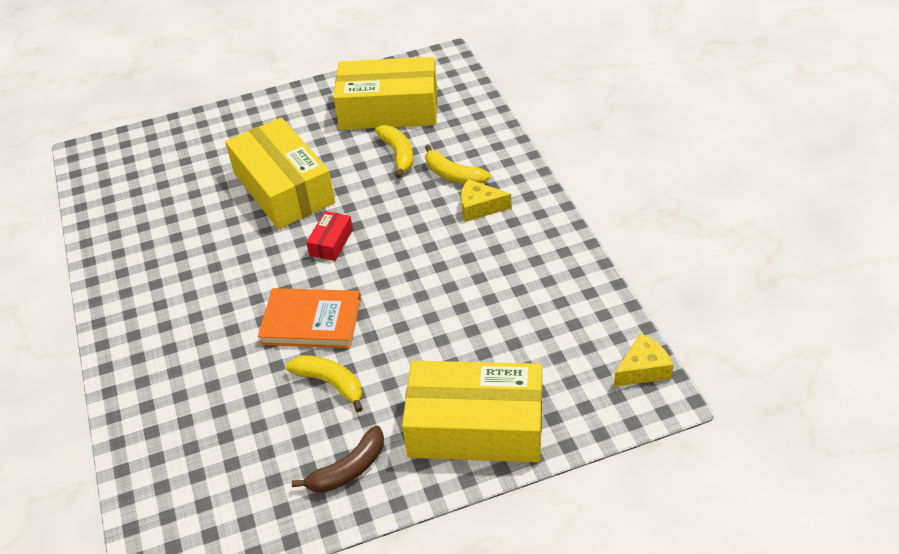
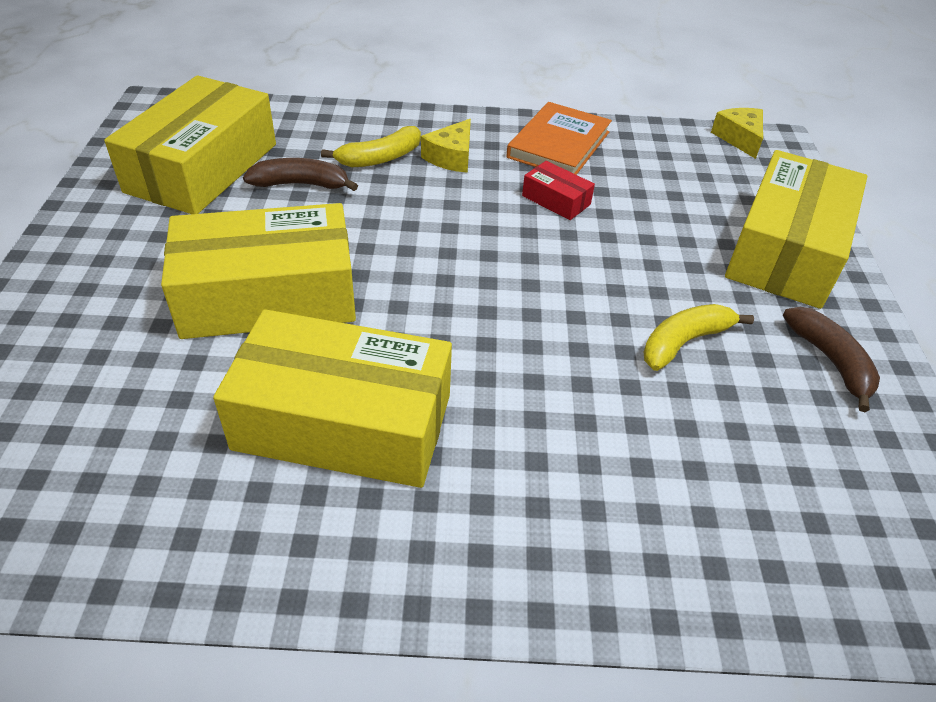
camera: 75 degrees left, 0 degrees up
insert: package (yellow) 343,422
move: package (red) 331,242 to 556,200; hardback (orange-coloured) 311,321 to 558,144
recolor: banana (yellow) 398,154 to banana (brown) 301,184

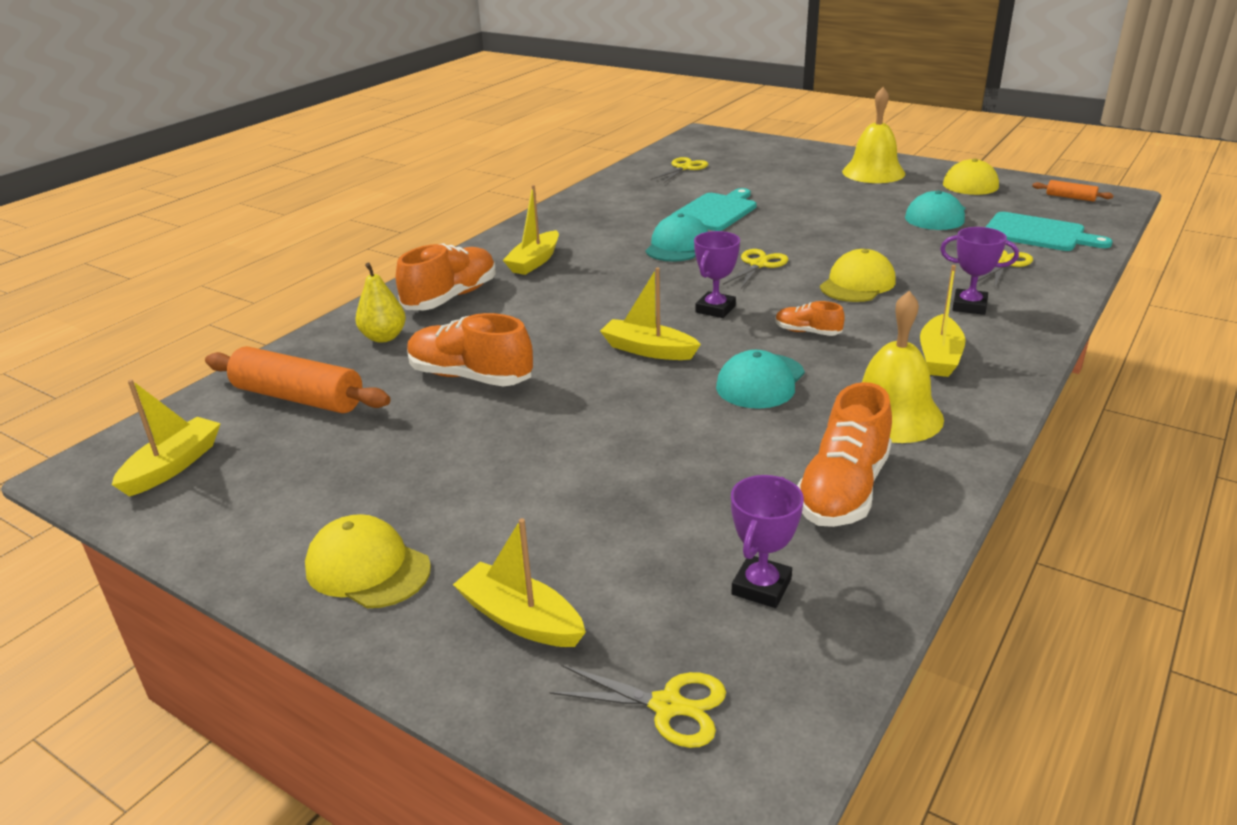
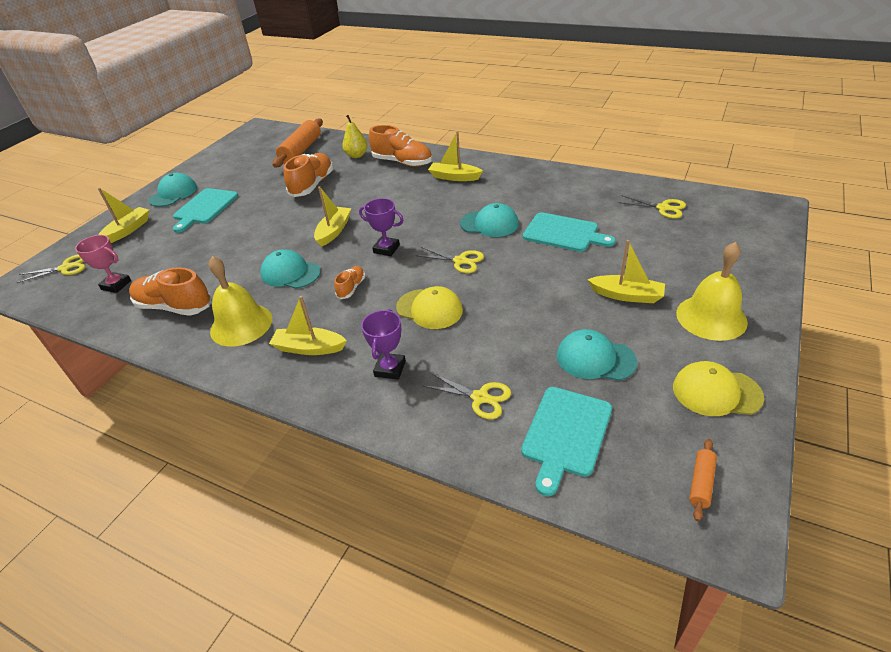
camera: 85 degrees right, 10 degrees up
insert: bread board (teal) 204,208
move: toy boat (yellow) 173,466 to 626,295
recolor: trophy (royal purple) 761,587 to trophy (rosy) 116,285; cap (yellow) 367,568 to cap (teal) 173,194
rotate: pair of scissors (yellow) 667,706 = 65,268 120 degrees counterclockwise

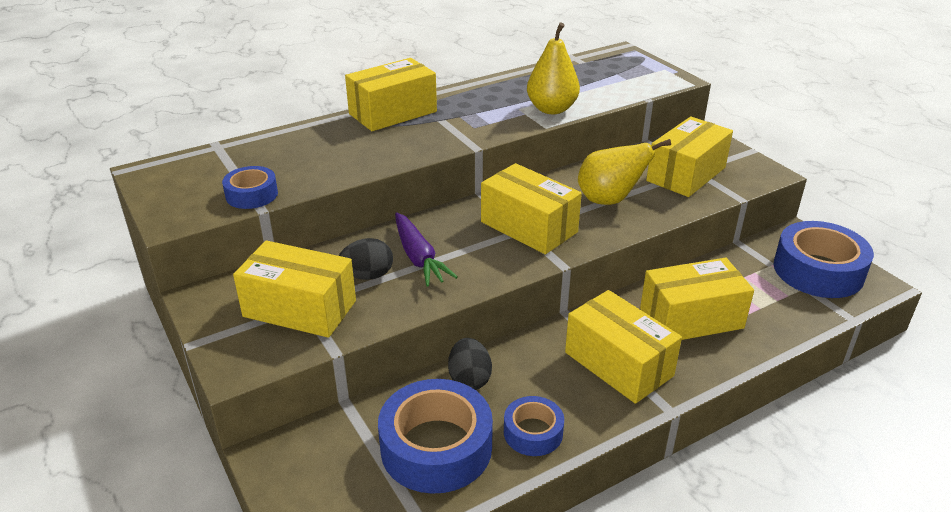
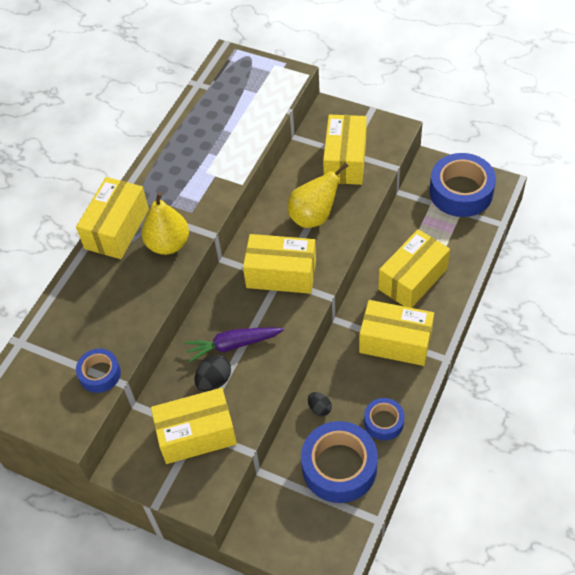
camera: 30 degrees left, 20 degrees up
move: pear fruit (yellow) 551,109 to 168,244
rotate: carrot (royal purple) 418,257 = 233,345 135 degrees clockwise
resize: egg shape (ebony) 469,379 = 319,408 x0.67

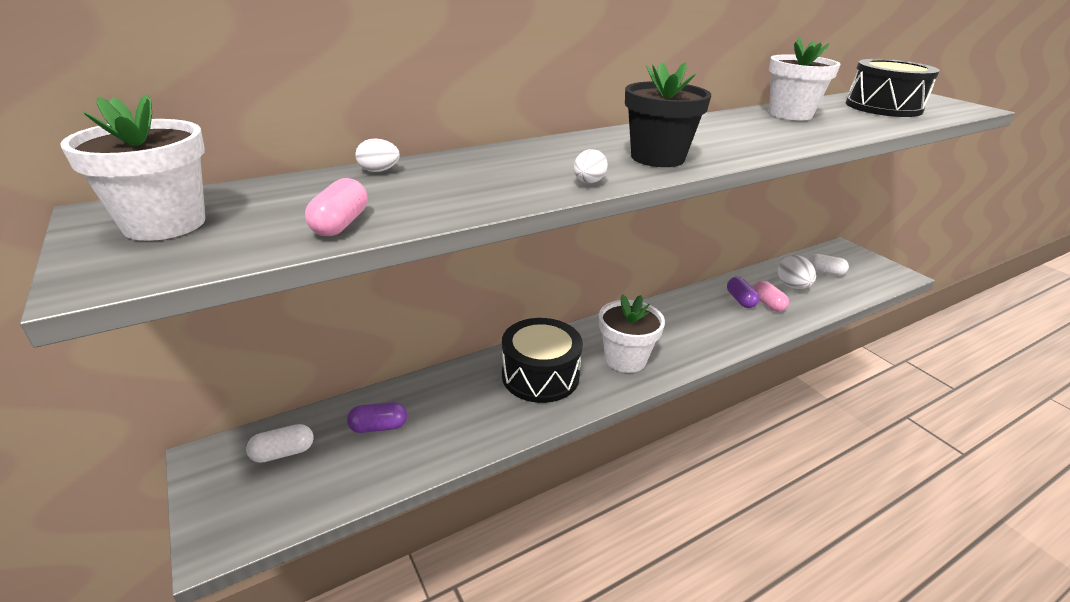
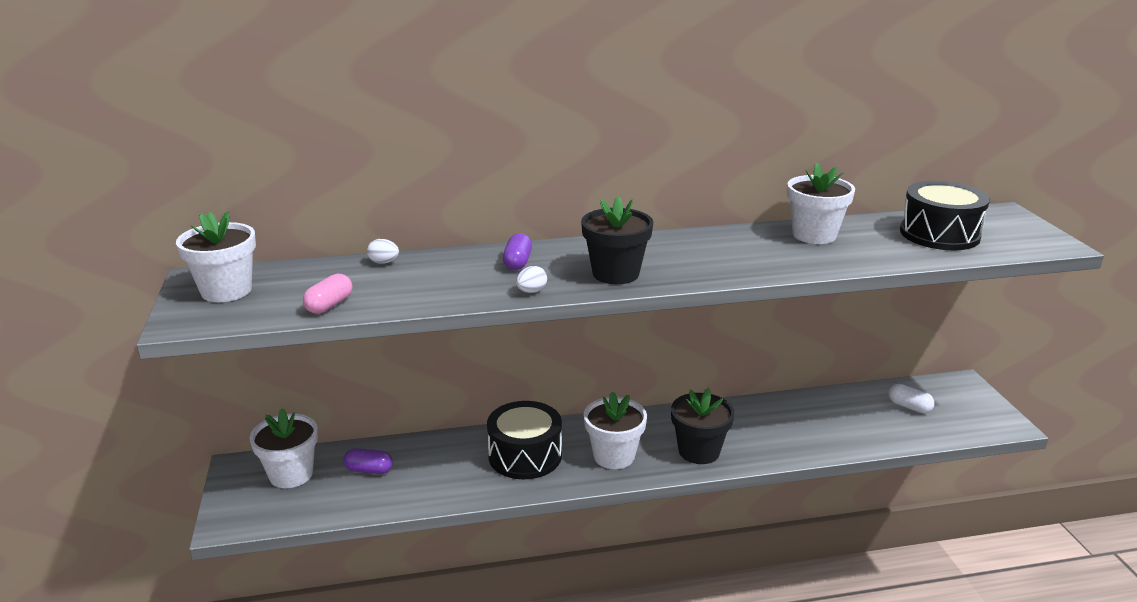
camera: 20 degrees right, 5 degrees down
delete: egg shape (snow-white) 792,286; pill (rosy) 767,304
insert: potted plant (ebony) 699,451
move: pill (royal purple) 740,300 to 517,262
replace: pill (snow-white) 283,453 to potted plant (snow-white) 291,474

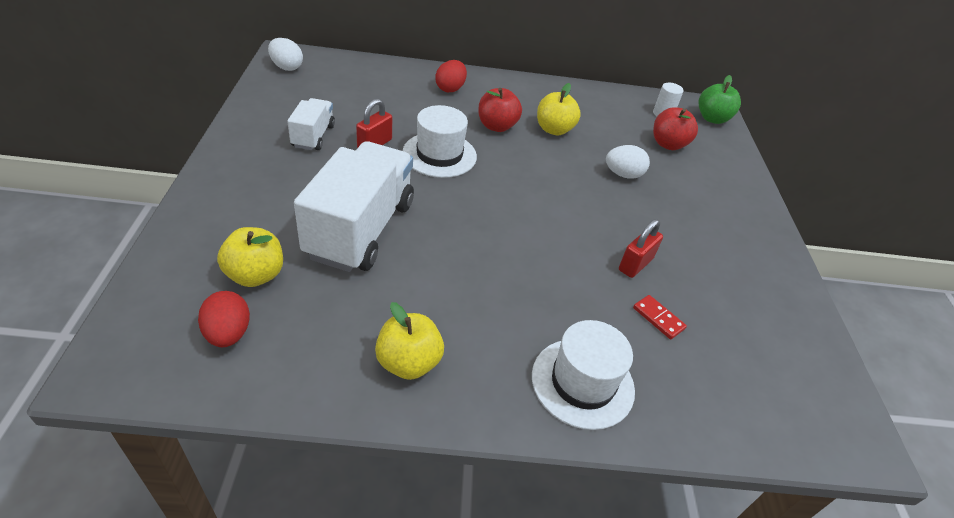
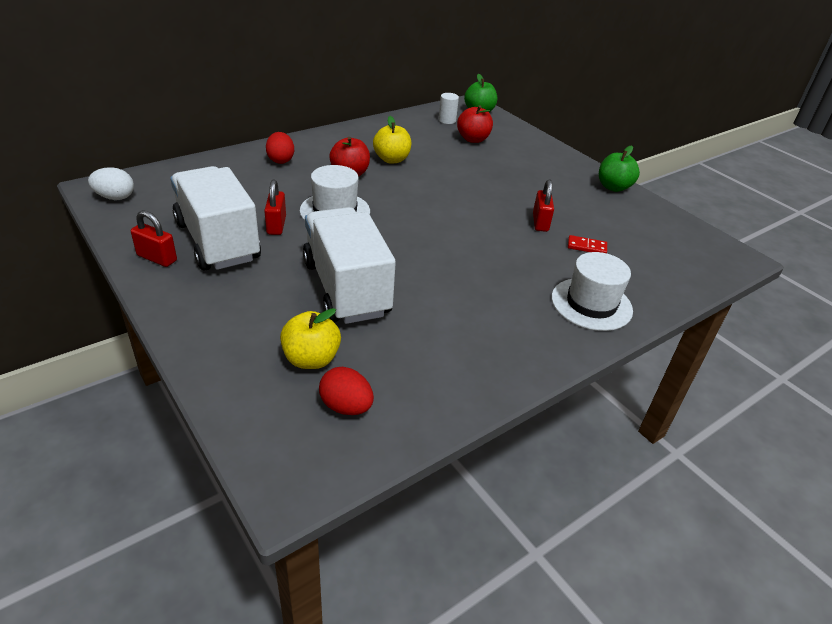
camera: 35 degrees left, 5 degrees down
delete: egg shape (snow-white) 623,174; toy apple (yellow) 408,362
insert: toy apple (emerald) 613,187; lock (red) 157,258
resize: truck (snow-white) 313,136 = 217,241 x1.97

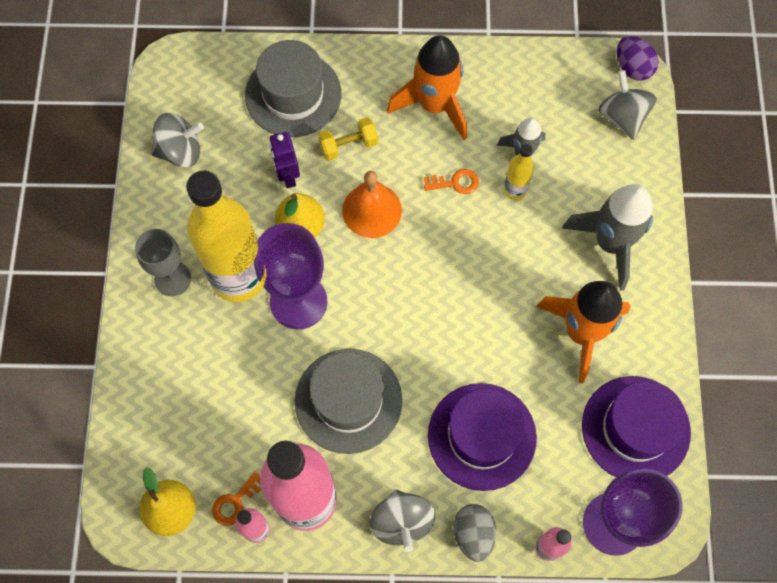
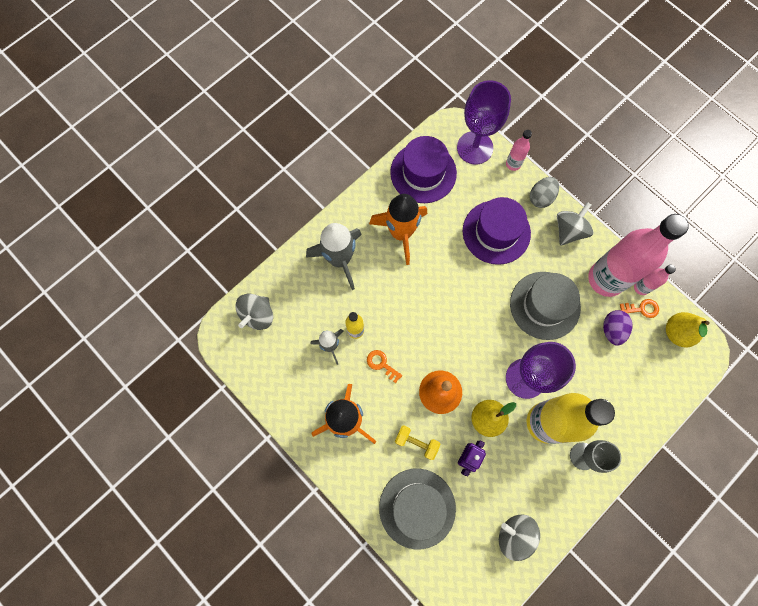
camera: 135 degrees left, 5 degrees up
move: egg shape (royal purple) 632,68 to 612,330

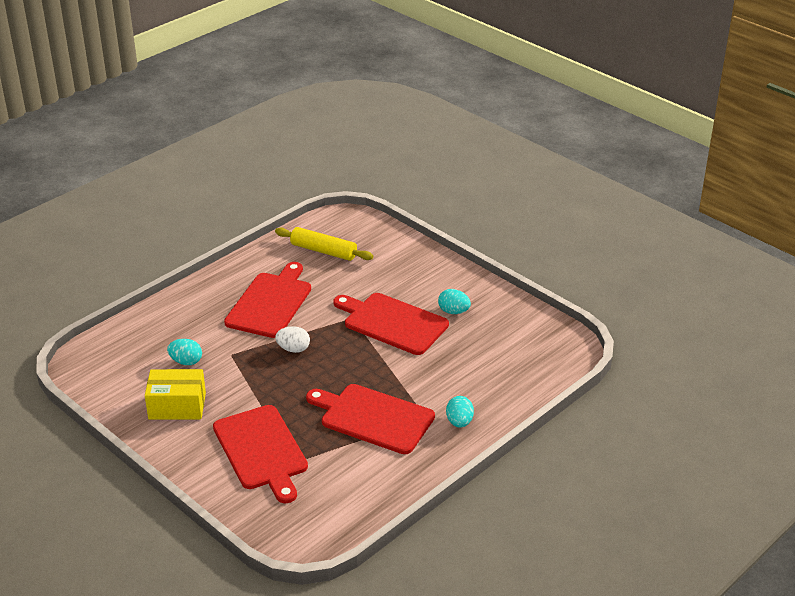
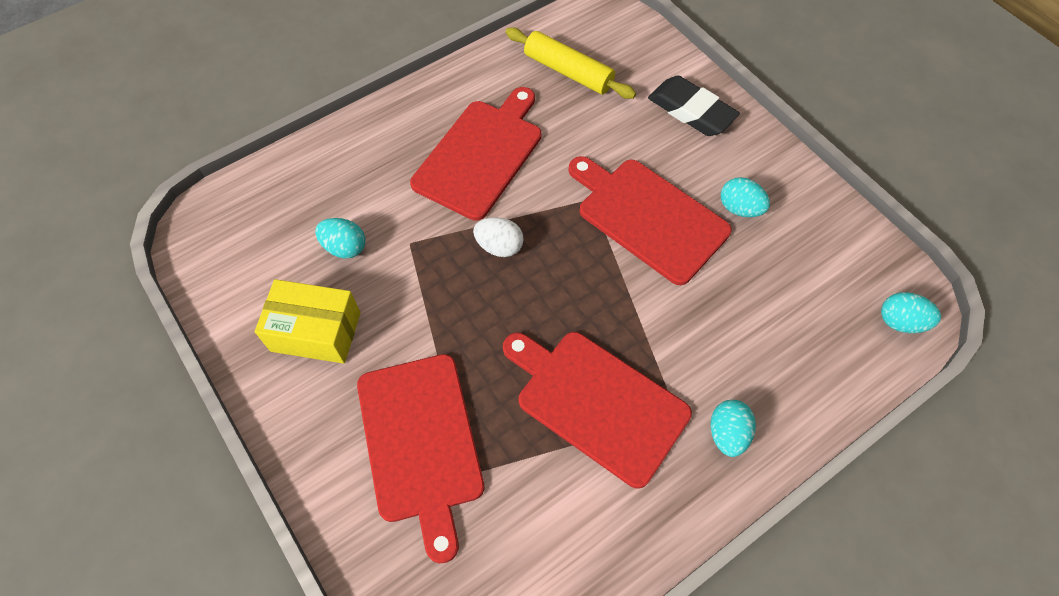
camera: 10 degrees right, 25 degrees up
insert: gum eraser (ebony) 691,111; egg shape (teal) 900,322

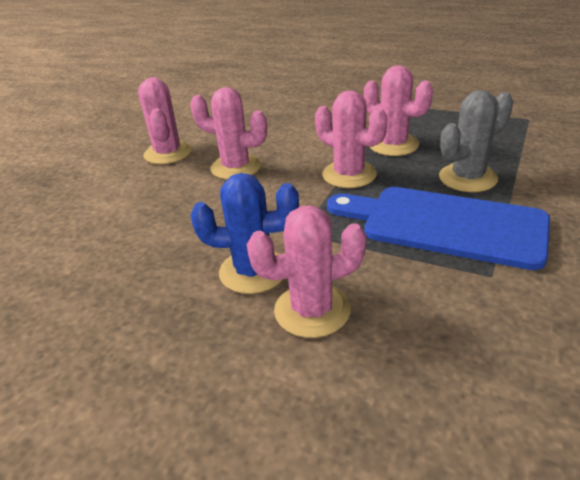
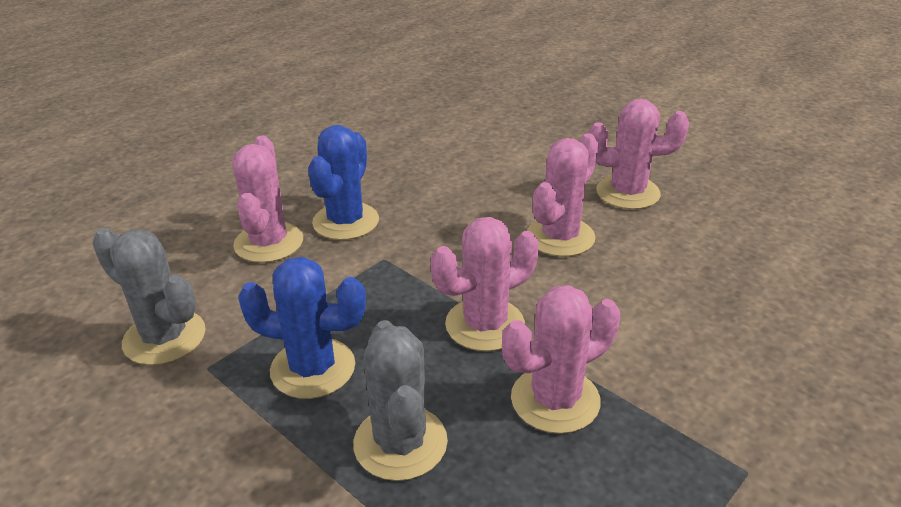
camera: 105 degrees right, 0 degrees up
insert: prickly plant (gray) 164,337
replace: bread board (royal blue) 444,225 to prickly plant (royal blue) 313,368

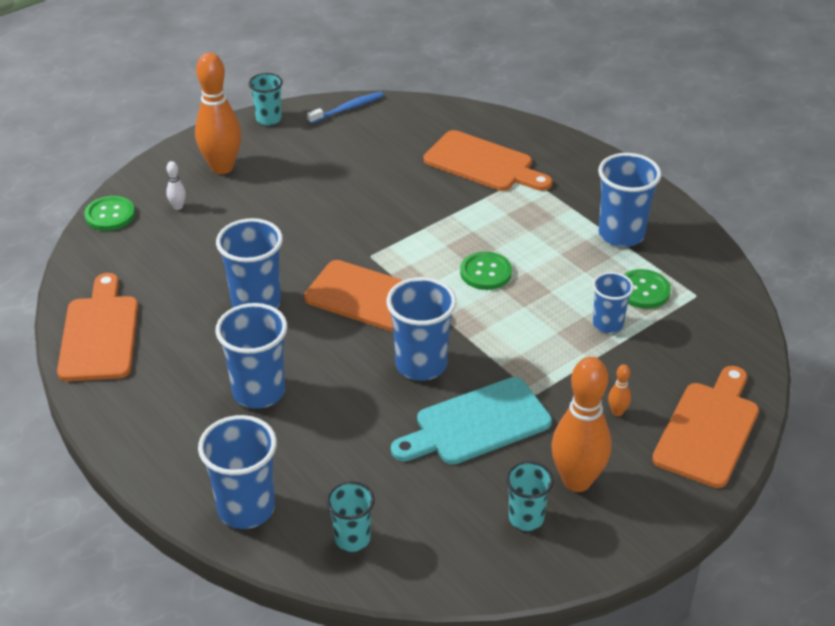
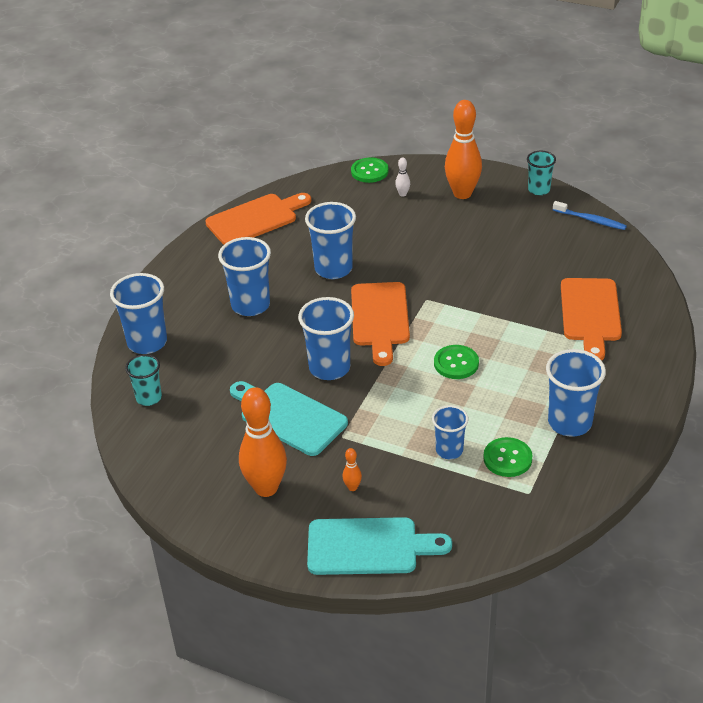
camera: 65 degrees right, 0 degrees up
delete: cup (teal) 526,518
recolor: bread board (orange-coloured) 708,429 to bread board (teal) 369,547

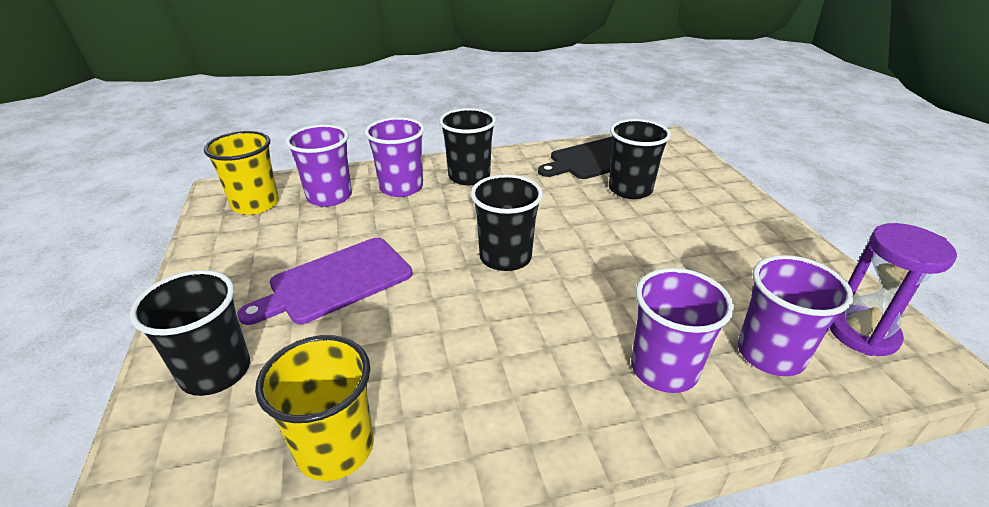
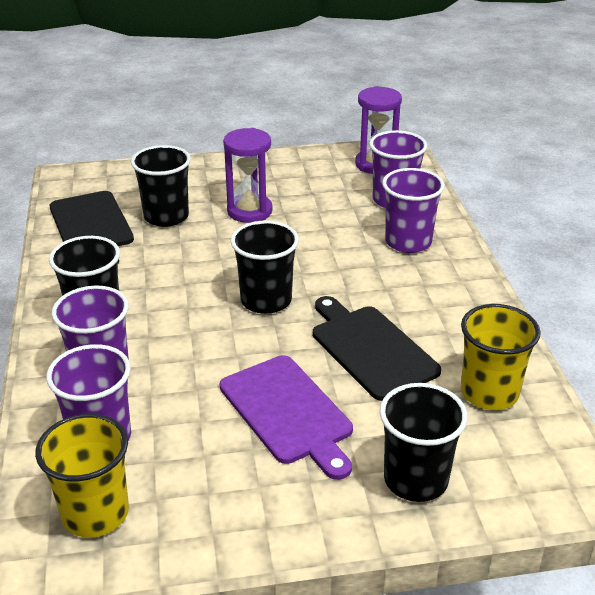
camera: 85 degrees left, 0 degrees up
insert: sandglass (royal purple) 249,211; bread board (ebony) 371,349

